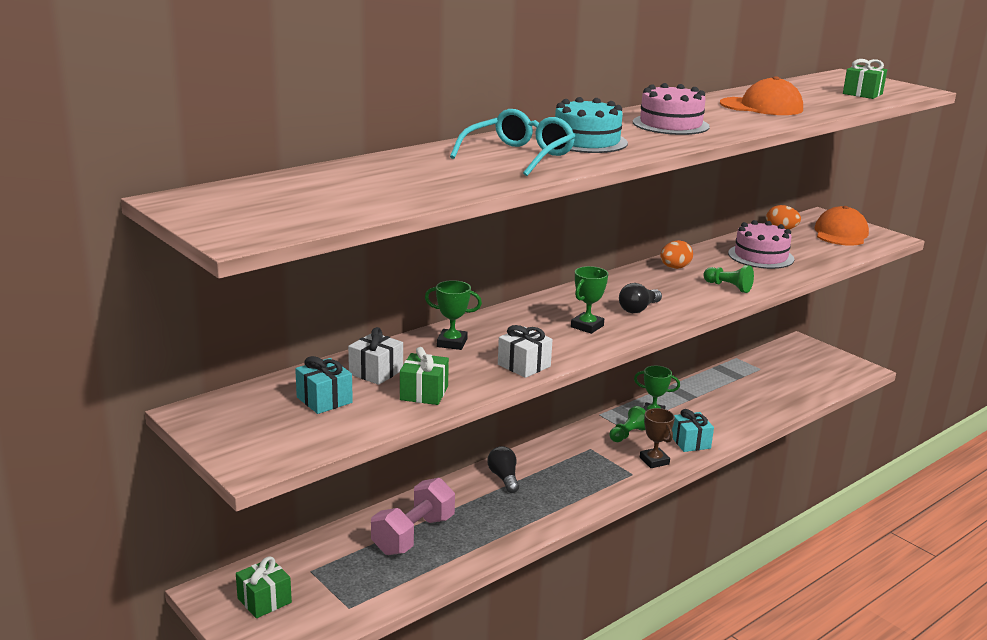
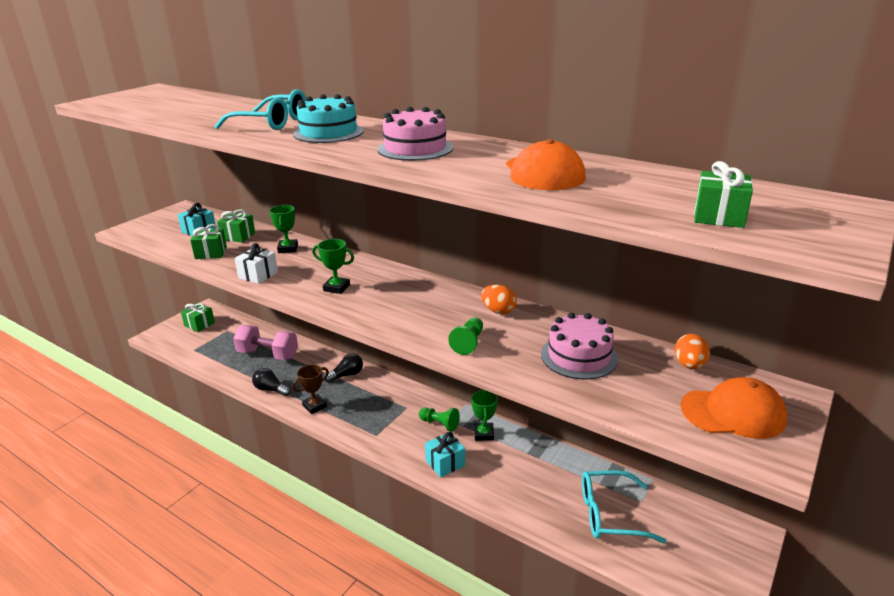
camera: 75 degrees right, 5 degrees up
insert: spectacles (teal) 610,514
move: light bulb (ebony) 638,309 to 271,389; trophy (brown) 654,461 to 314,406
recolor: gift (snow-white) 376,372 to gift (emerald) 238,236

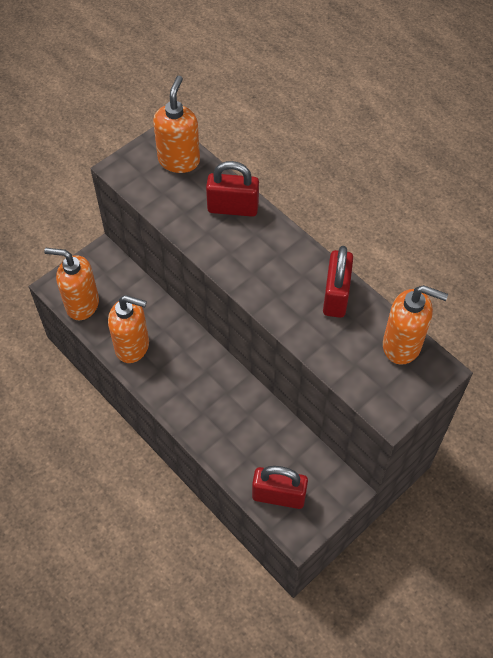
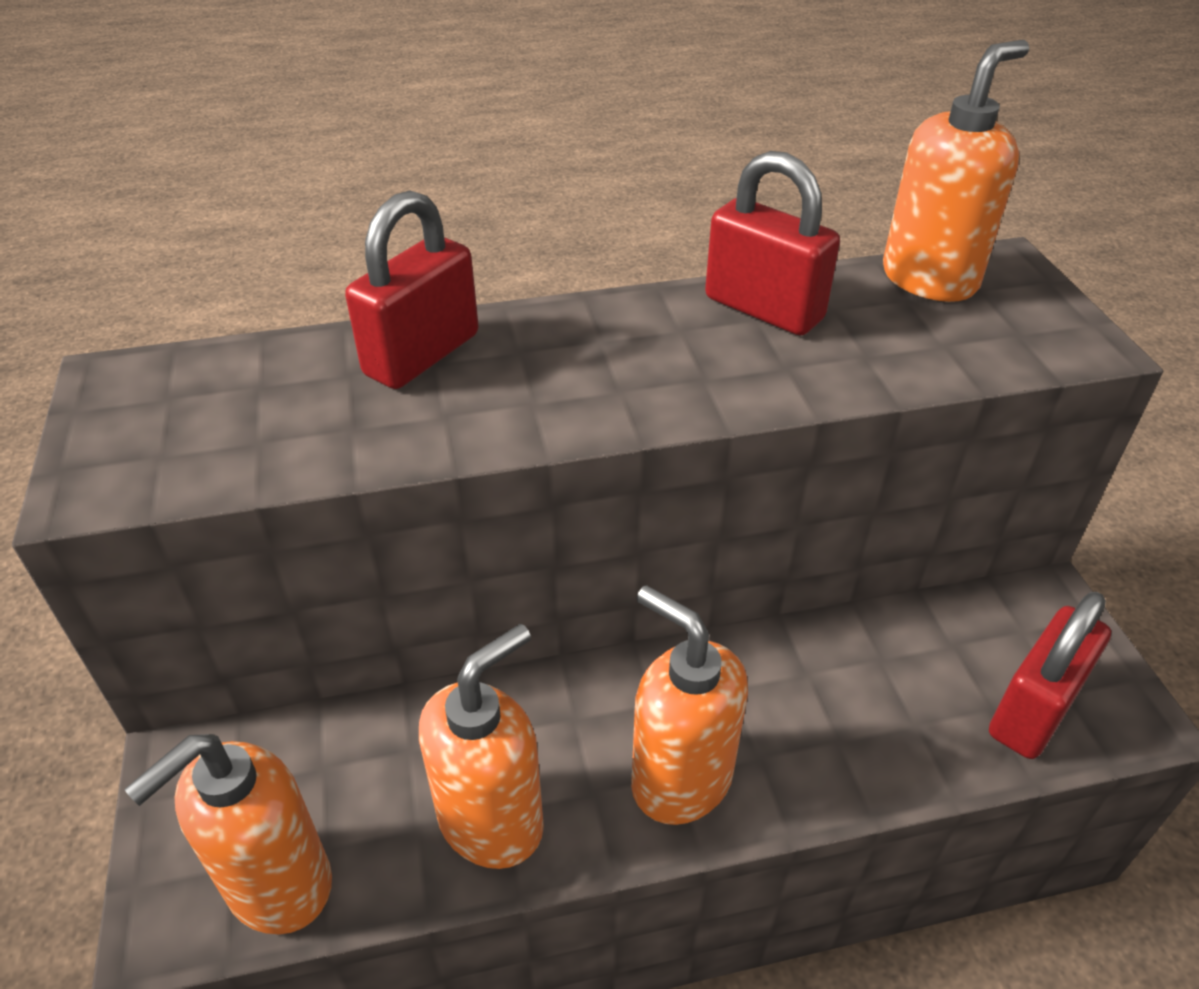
camera: 60 degrees left, 15 degrees down
move: soap pump (orange-coloured) 179,160 to 680,779

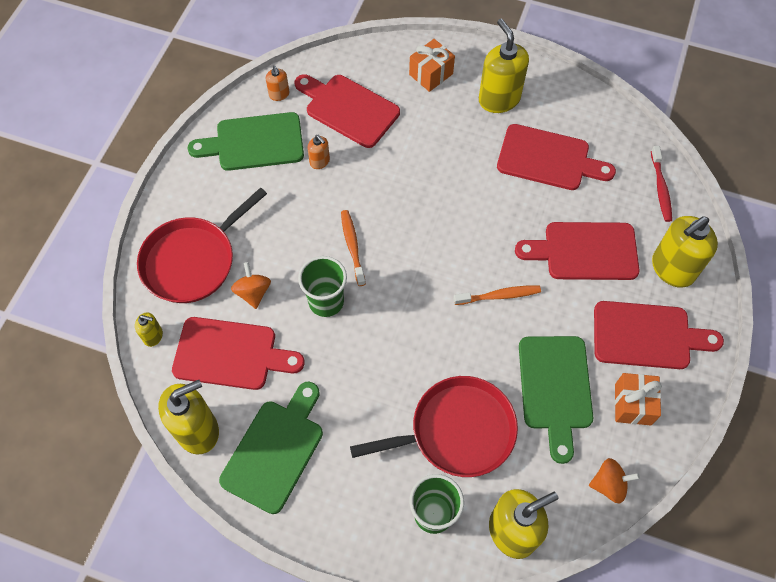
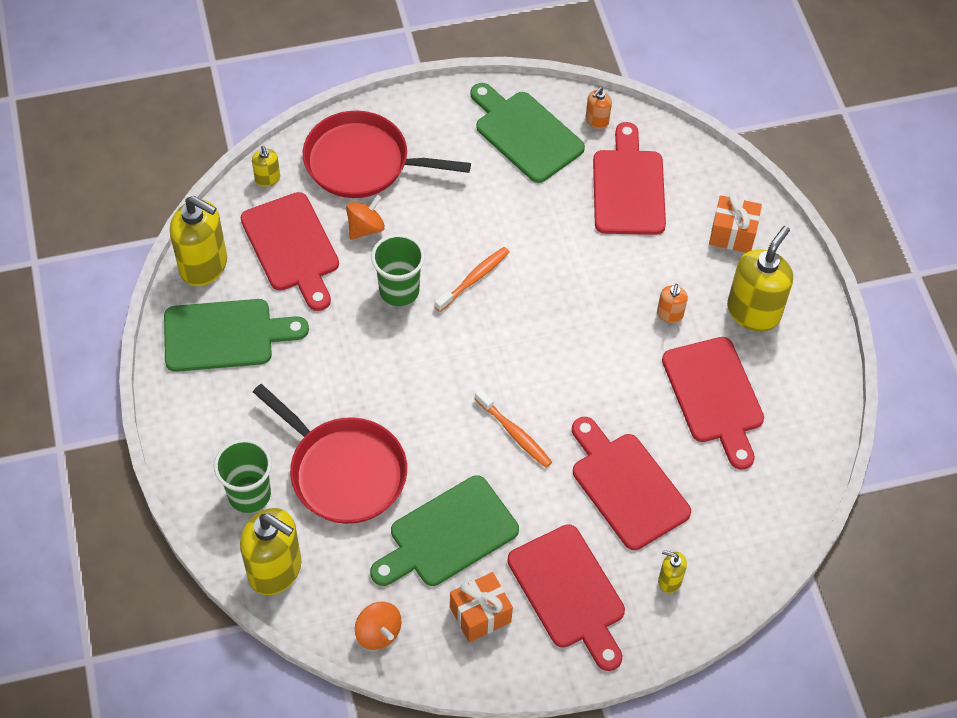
camera: 55 degrees right, 5 degrees down
delete: tooth brush (red) 660,188
move: soap pump (orange-coloured) 320,162 to 670,314
resize: soap pump (yellow) 672,269 = 669,580 x0.48

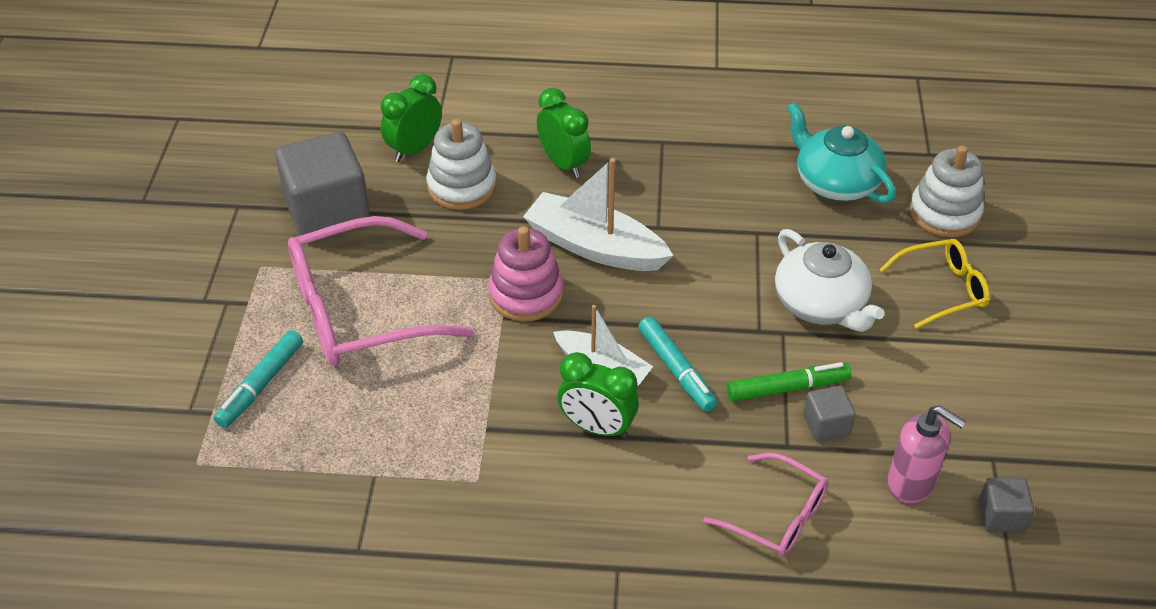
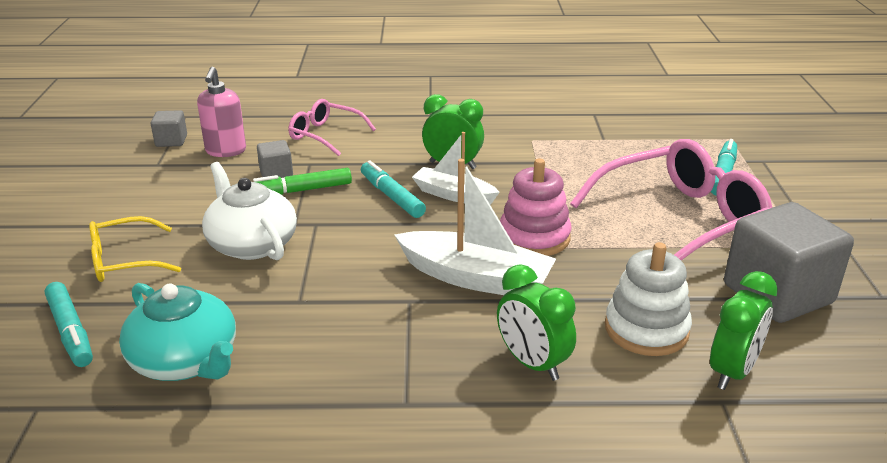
camera: 175 degrees right, 15 degrees down
replace: ring stacker (snow-white) 944,213 to marker pen (teal) 70,332
rotate: soap pump (rosy) 911,483 = 225,151 120 degrees counterclockwise

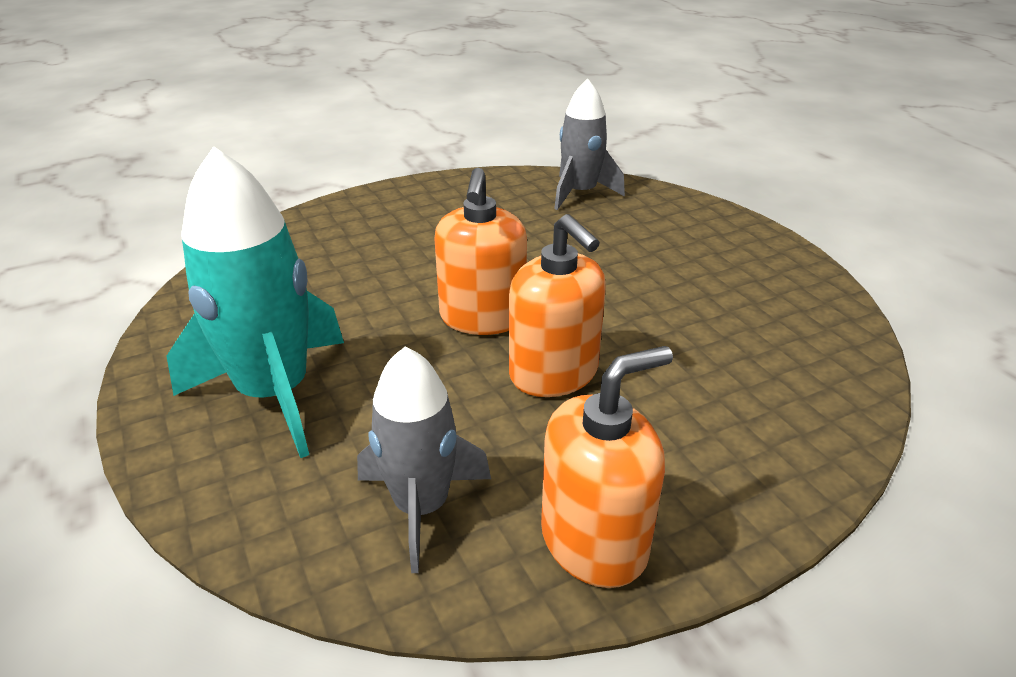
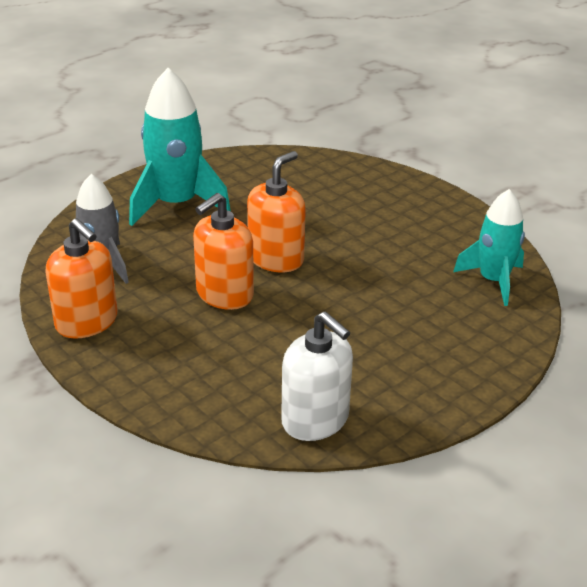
camera: 75 degrees right, 0 degrees up
insert: soap pump (snow-white) 315,420
recolor: toy rocket (gray) 580,193 to toy rocket (teal) 493,281
rotate: soap pump (orange-coloured) 482,317 = 276,259 135 degrees clockwise

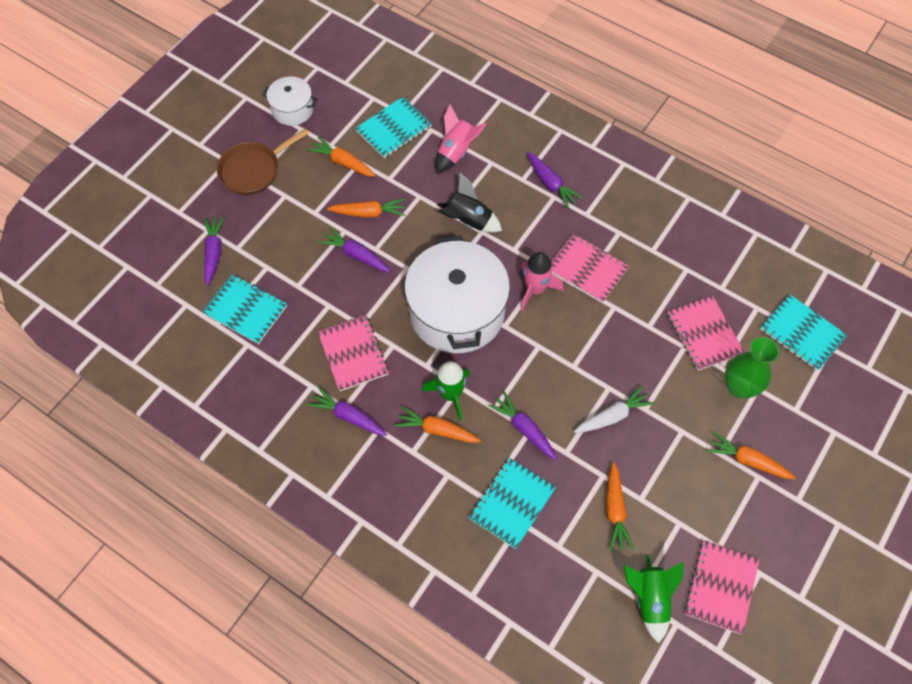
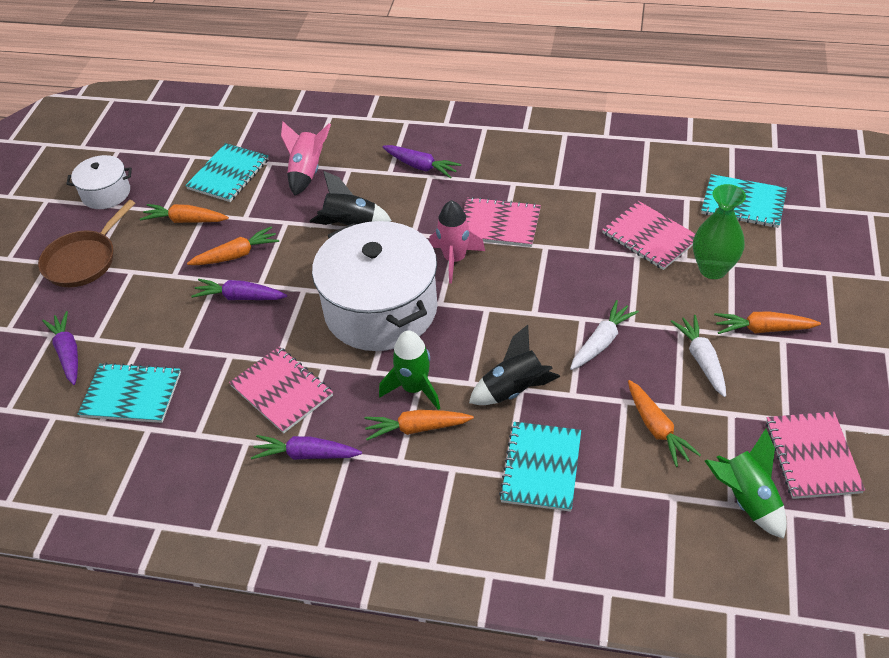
camera: 20 degrees left, 15 degrees down
insert: carrot (snow-white) 701,359
replace: carrot (royal purple) 524,428 to toy rocket (ebony) 513,390

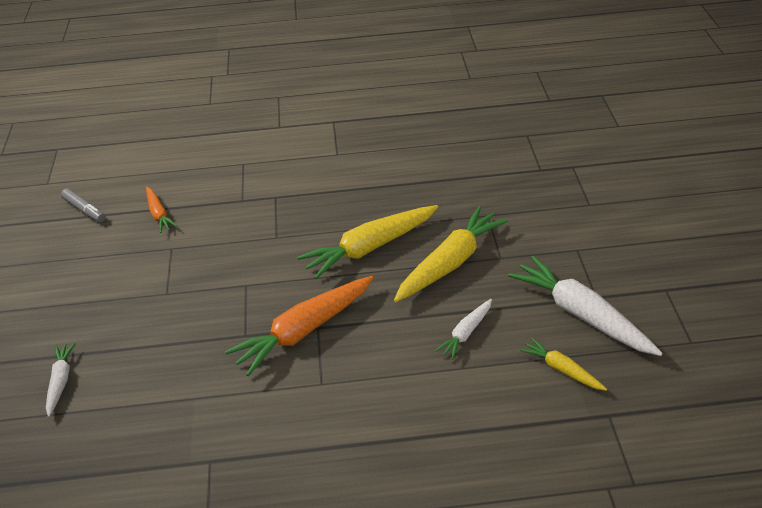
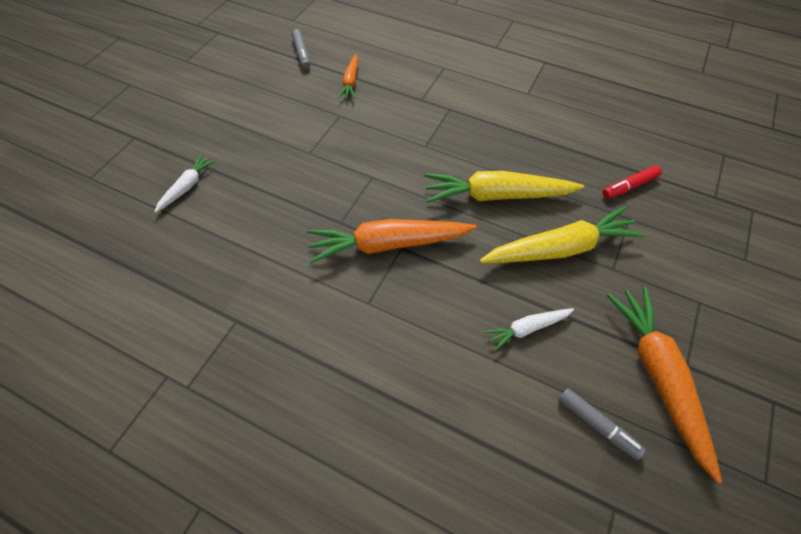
camera: 30 degrees right, 15 degrees up
insert: marker pen (red) 629,186
replace: carrot (yellow) 561,369 to marker pen (gray) 597,425
recolor: carrot (snow-white) 581,314 to carrot (orange-coloured) 658,376

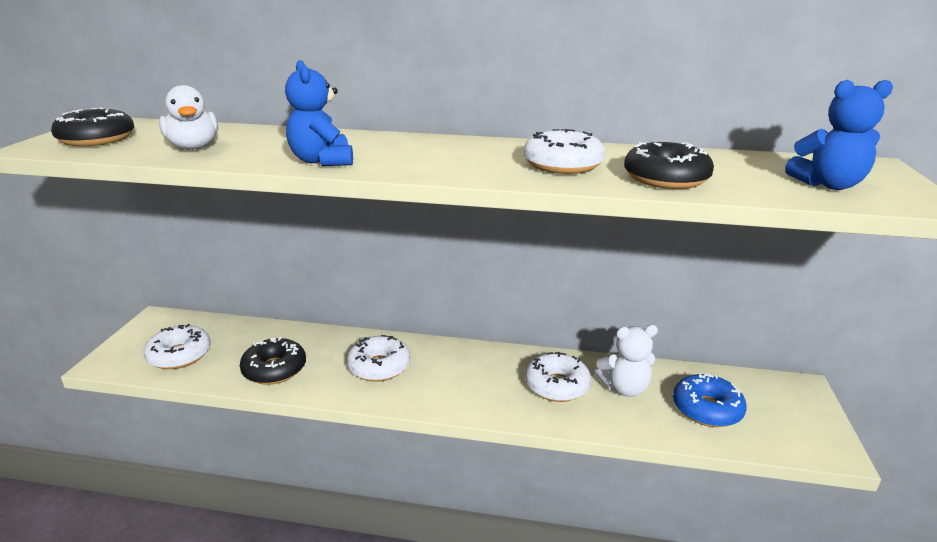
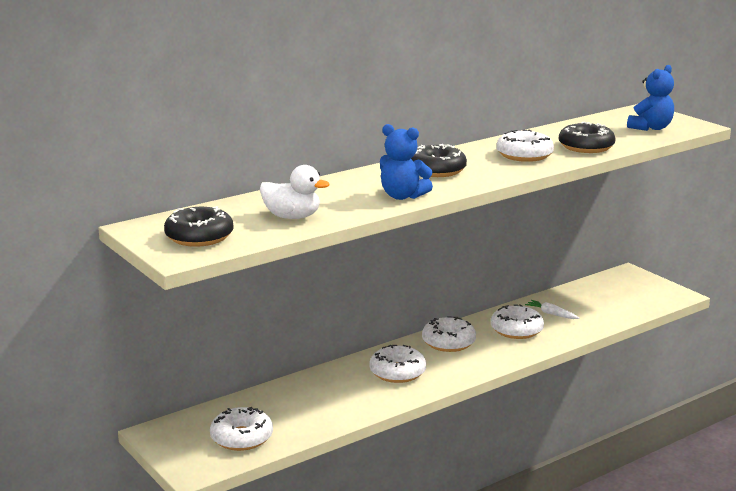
camera: 45 degrees left, 5 degrees down
delete: donut (royal blue) 707,409
insert: donut (snow-white) 448,342
move: donut (ebony) 274,369 to 436,170
replace: teddy bear (snow-white) 624,388 to carrot (snow-white) 551,314

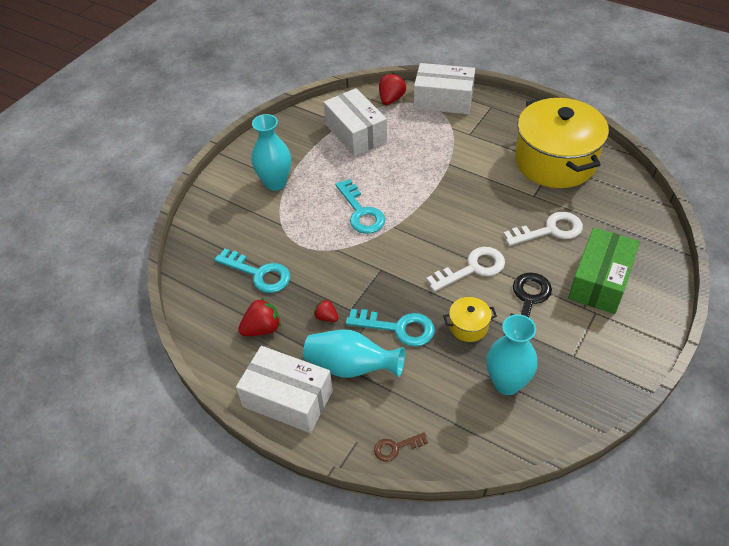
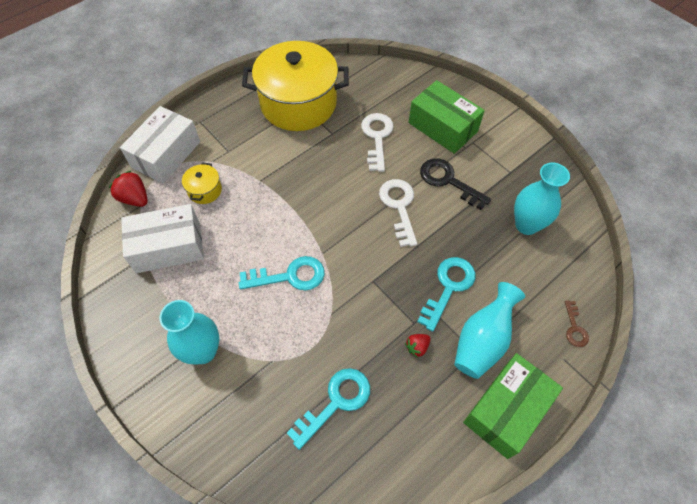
camera: 75 degrees left, 10 degrees up
delete: toy strawberry (red) 262,328
move: pot (yellow) 468,326 to 205,190
recolor: package (snow-white) 287,399 to package (emerald) 506,410

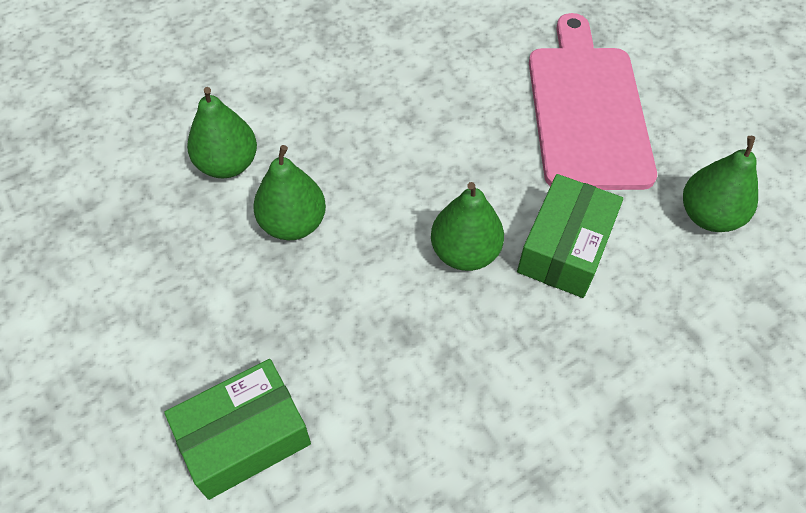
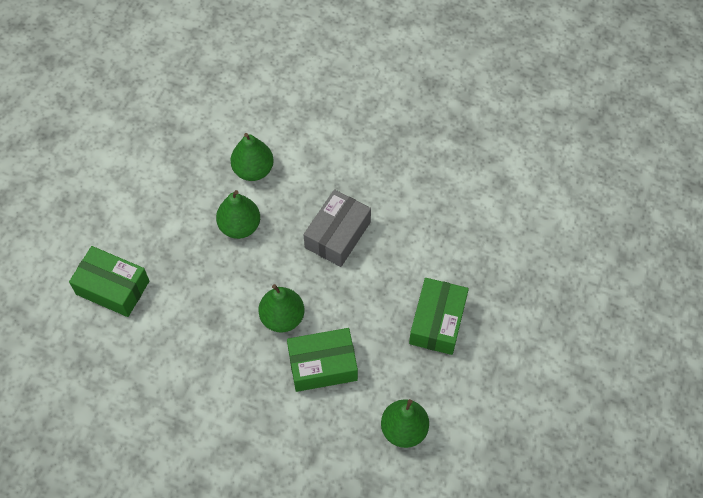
camera: 55 degrees right, 5 degrees up
insert: package (gray) 337,235
replace: bread board (rosy) 586,109 to package (emerald) 437,322

